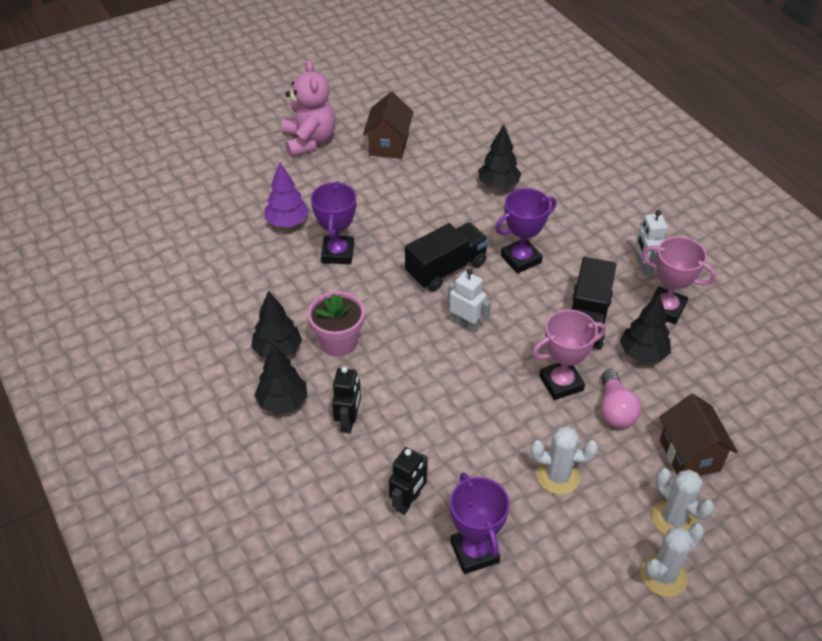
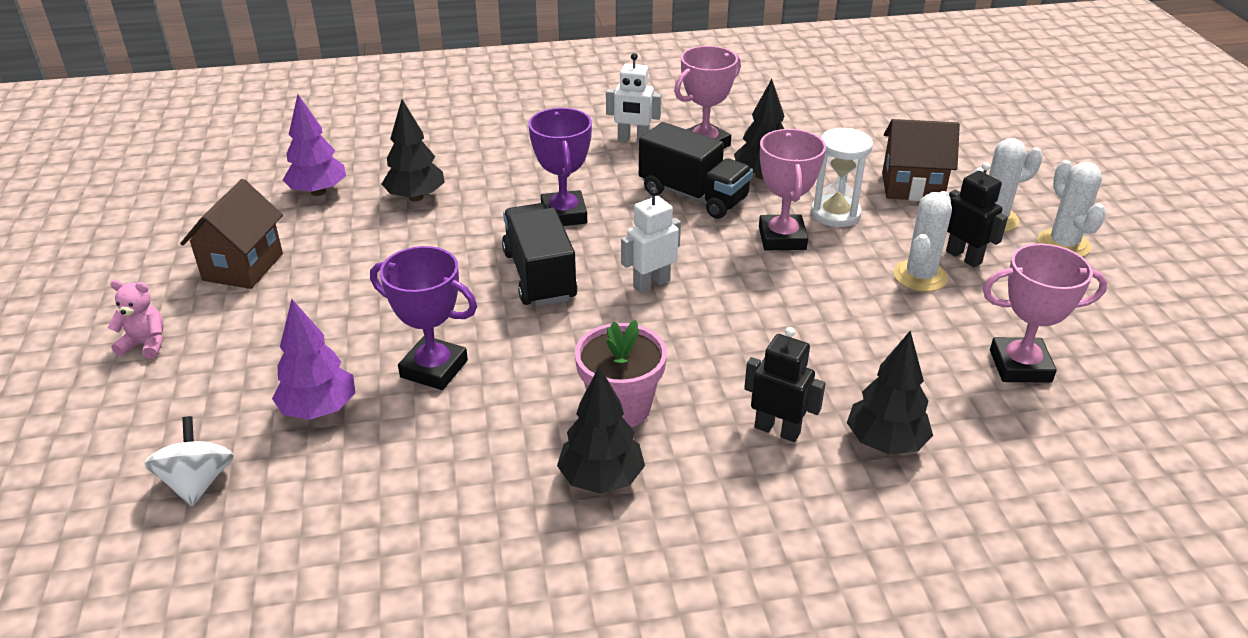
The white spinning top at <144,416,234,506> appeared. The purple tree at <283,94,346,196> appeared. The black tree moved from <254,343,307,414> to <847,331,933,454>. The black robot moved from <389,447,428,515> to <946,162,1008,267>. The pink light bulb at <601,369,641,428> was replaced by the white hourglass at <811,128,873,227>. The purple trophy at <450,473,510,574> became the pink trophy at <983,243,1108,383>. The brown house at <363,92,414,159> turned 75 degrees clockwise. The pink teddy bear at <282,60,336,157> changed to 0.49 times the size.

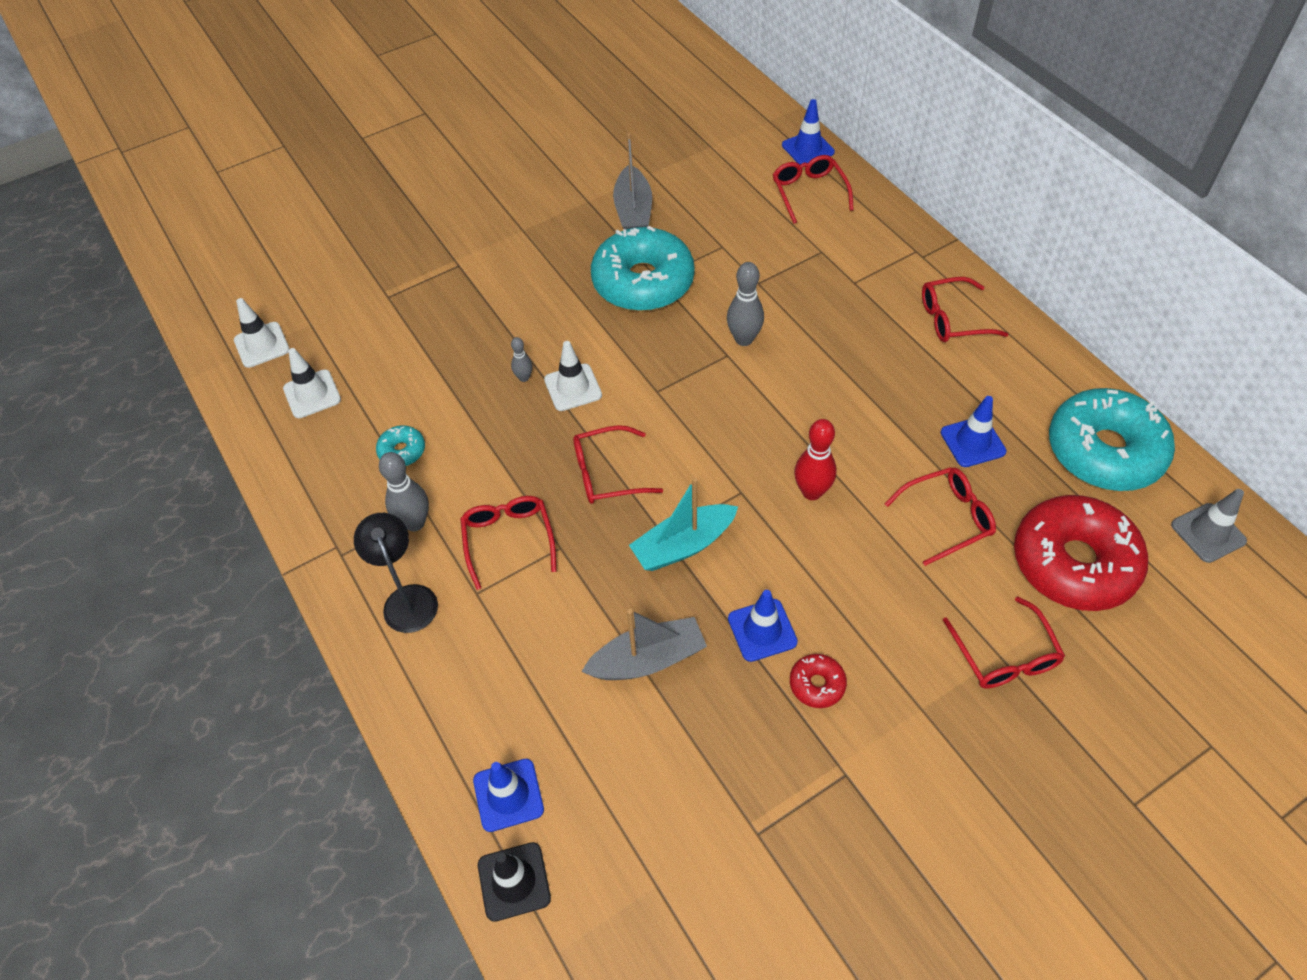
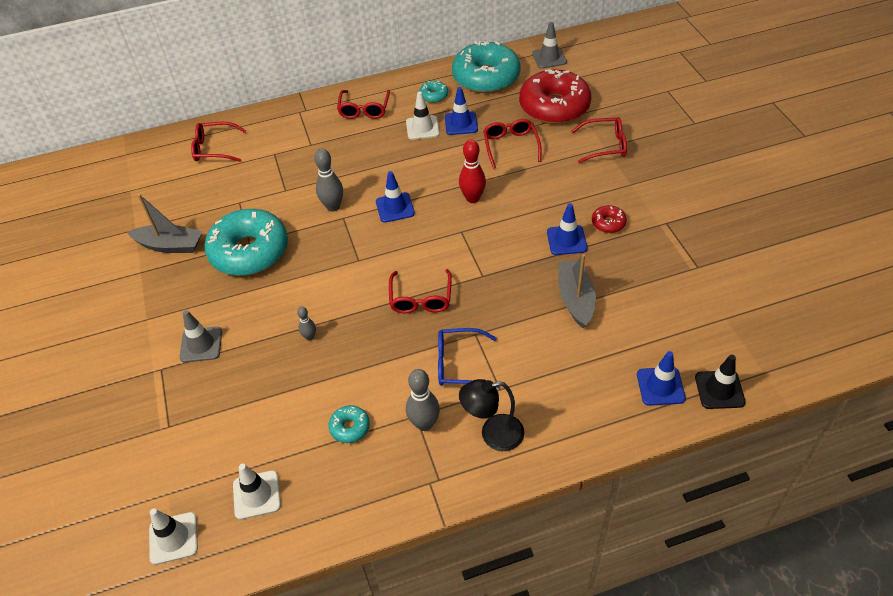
The turquoise boat at <629,478,738,571> disappeared. The grey traffic cone at <179,310,222,362> appeared. The turquoise donut at <419,81,448,103> appeared. The white traffic cone moved from <544,341,602,411> to <406,91,440,140>. The blue traffic cone moved from <782,99,835,164> to <376,171,415,223>. The red glasses at <460,496,557,590> became the blue glasses at <438,328,499,388>.

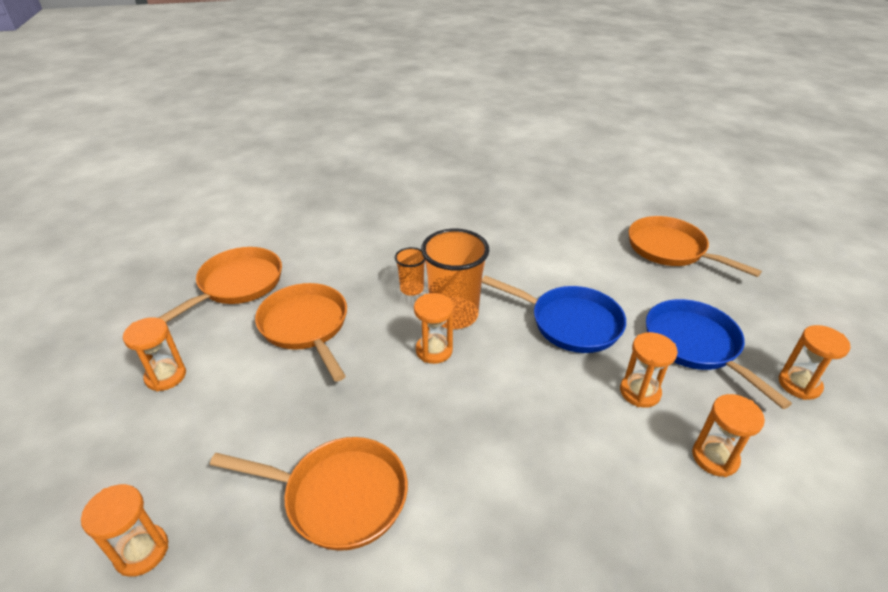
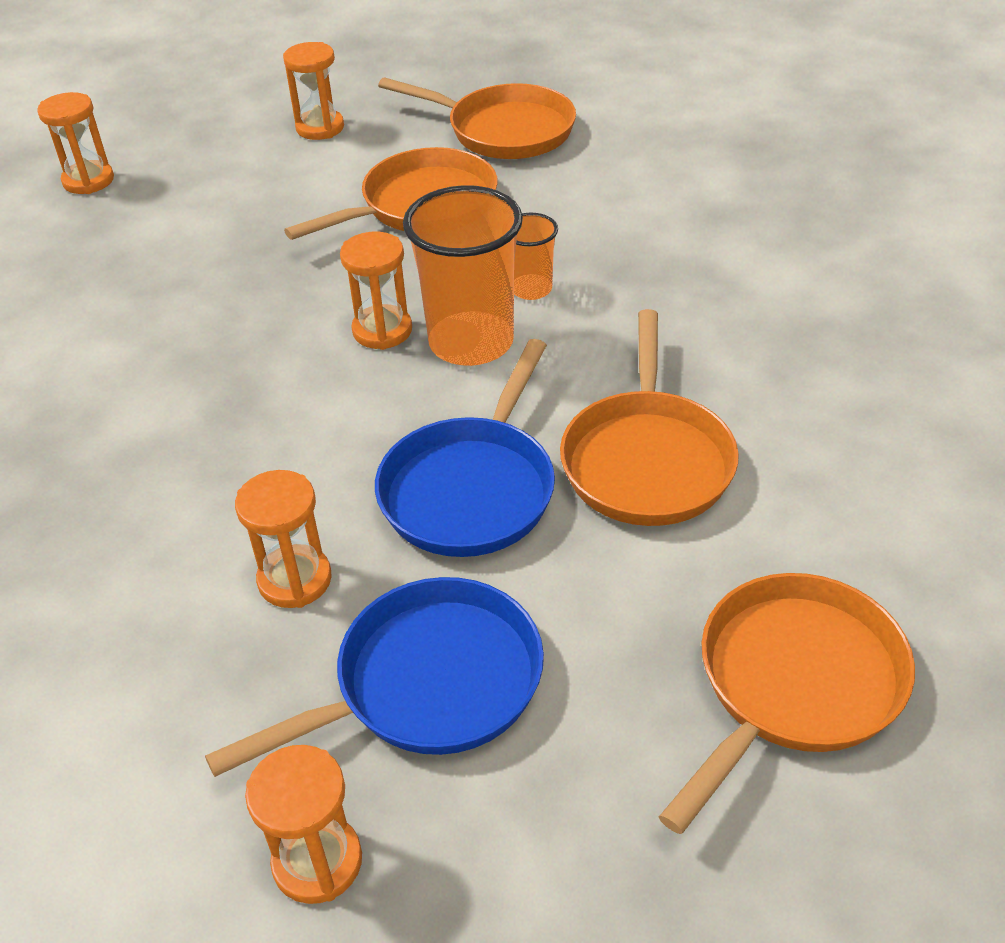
The orange hourglass at <692,394,765,477> disappeared. The orange pan moved from <210,437,408,551> to <560,309,739,526>.

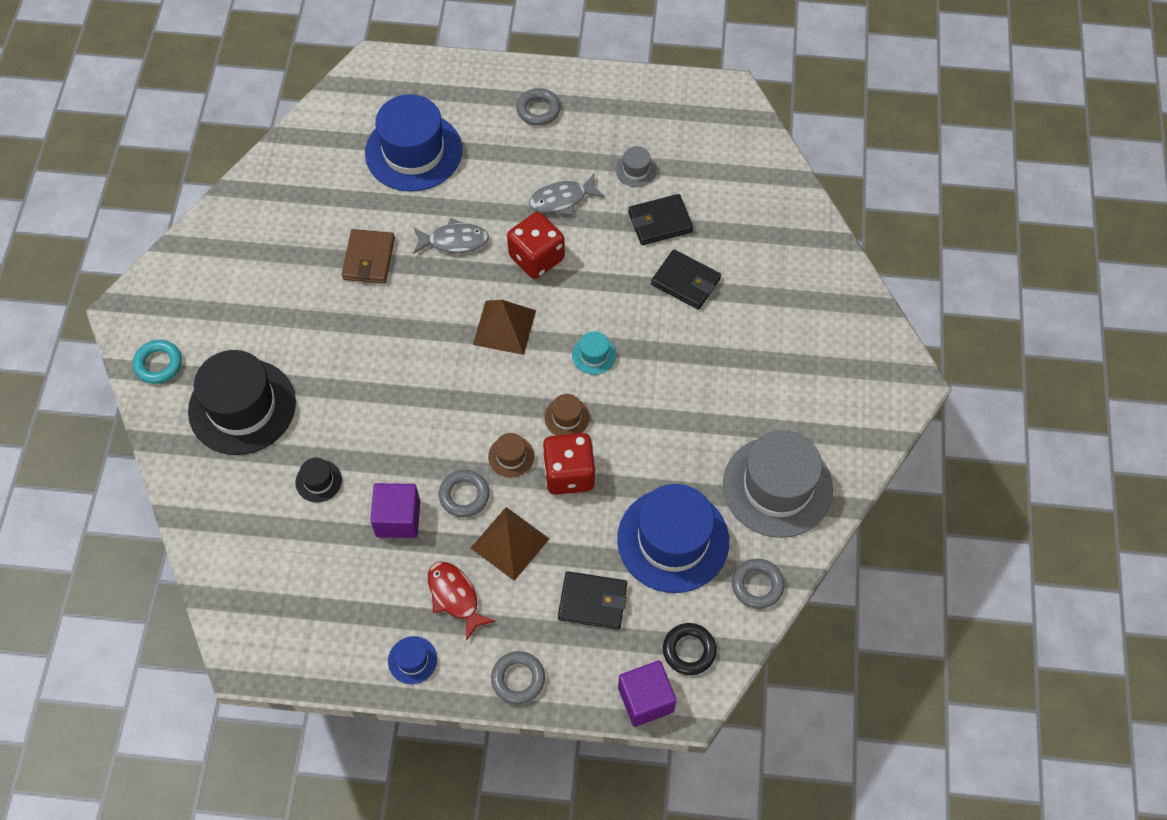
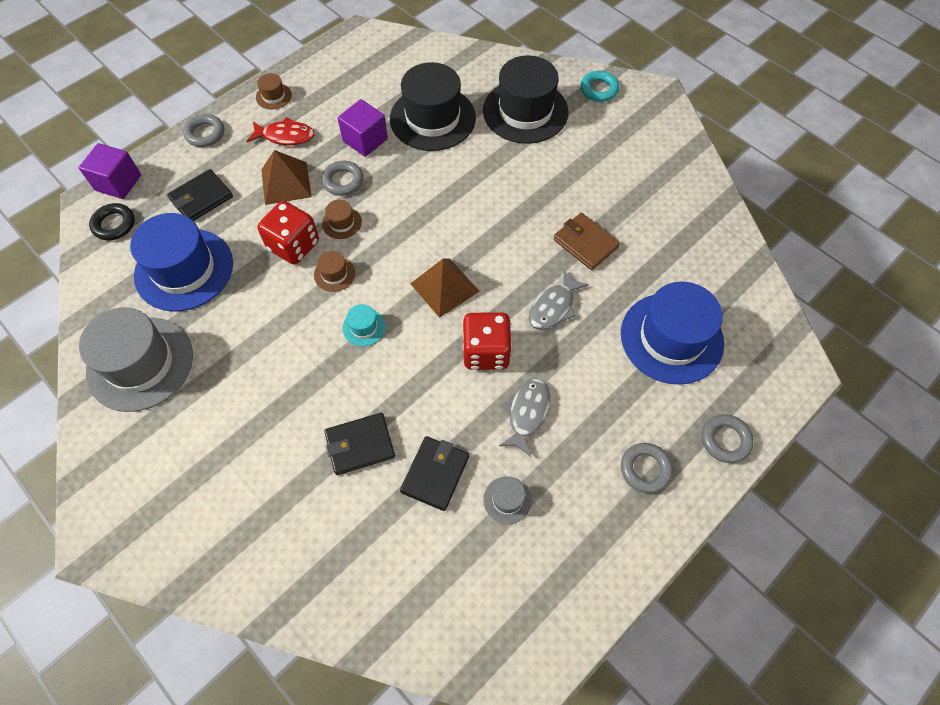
The grey ring moved from <732,559,784,609> to <702,414,754,463>. The blue hat at <388,636,437,684> became the brown hat at <256,73,292,109>. The black hat at <295,458,342,502> changed to 2.36 times the size.

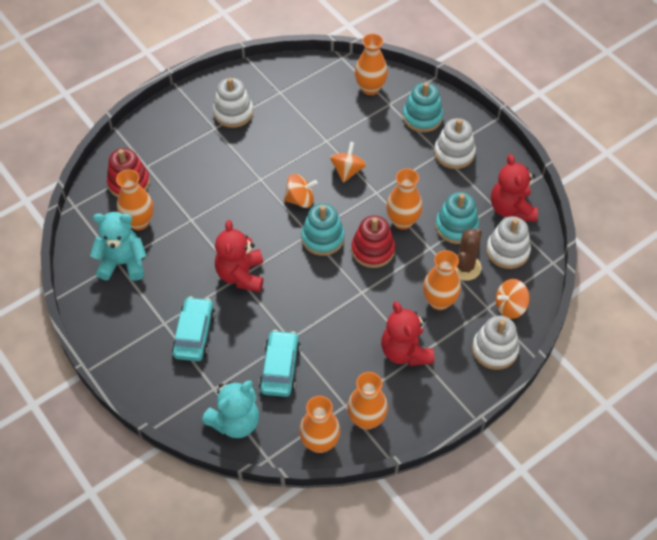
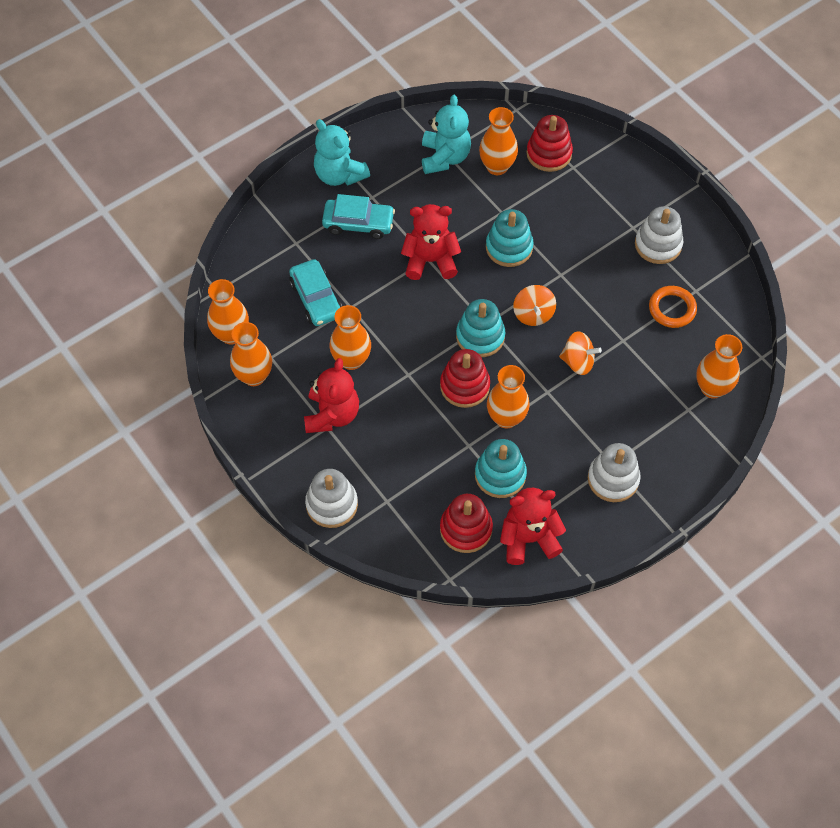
The brown cactus at <455,228,482,281> disappeared. The orange spinning top at <496,279,530,319> disappeared. The orange ring at <649,286,697,328> appeared. The turquoise teddy bear moved from <202,381,259,438> to <314,119,370,186>. The turquoise stacking toy moved from <403,82,443,132> to <486,209,534,267>. The orange vase moved from <423,250,461,310> to <330,305,371,370>. The white stacking toy at <486,216,531,269> became the red stacking toy at <440,494,493,553>. The turquoise car at <259,330,301,397> turned 60 degrees clockwise. The red teddy bear at <381,301,434,366> turned 120 degrees clockwise.

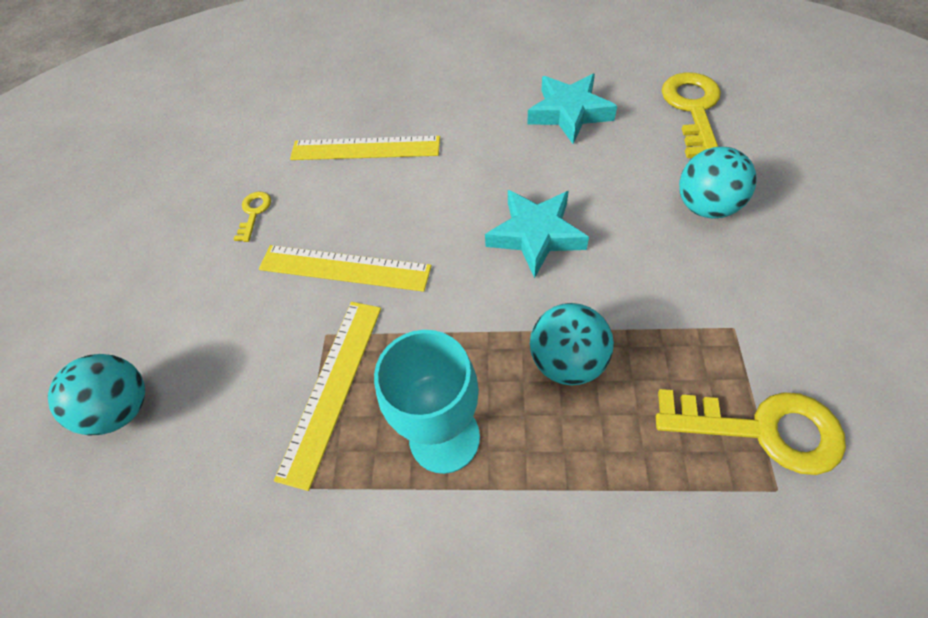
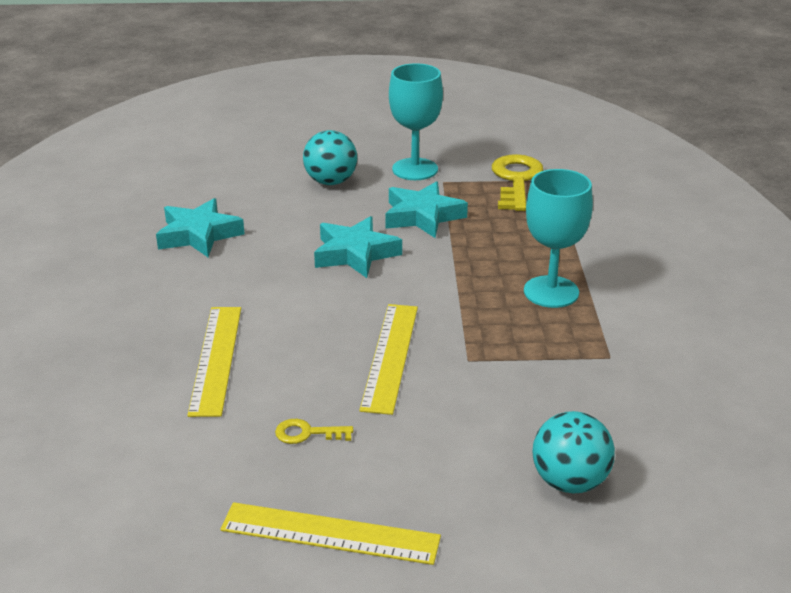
The turquoise ball at <530,303,614,385> disappeared. The yellow key at <661,72,721,158> disappeared. The turquoise star at <385,181,468,238> appeared. The turquoise goblet at <389,63,443,180> appeared. The yellow ruler moved from <274,302,381,491> to <220,502,441,565>.

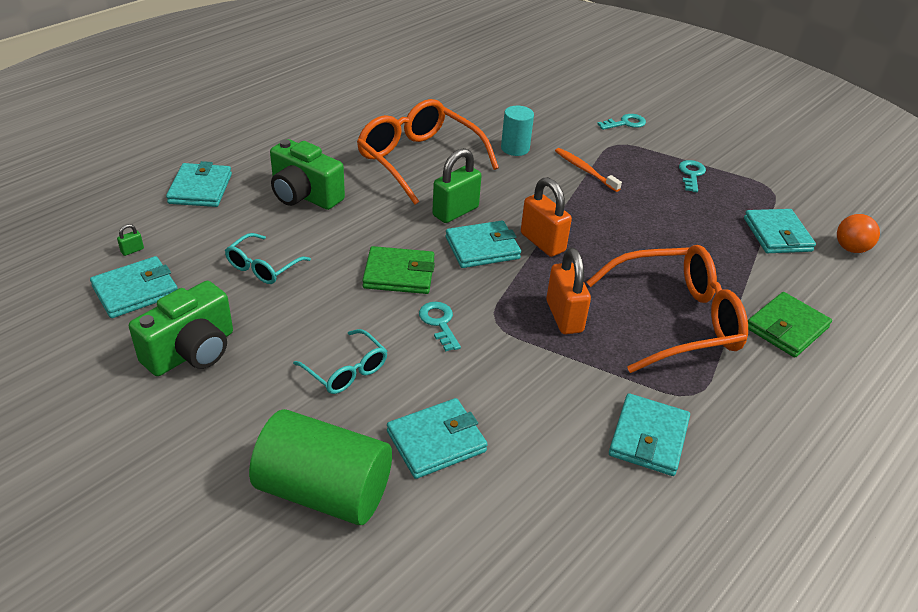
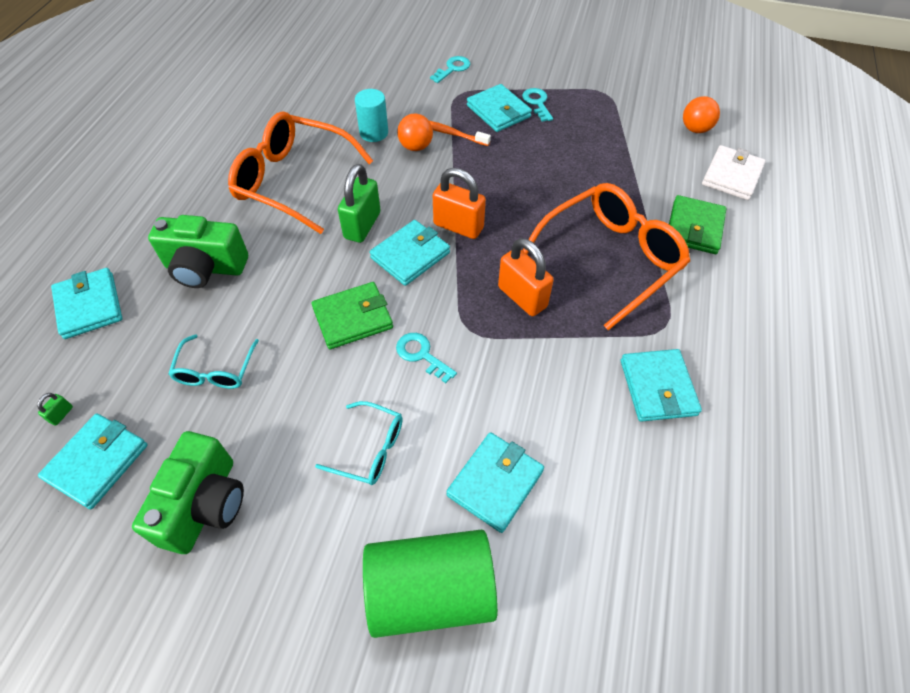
The orange ball at <397,113,433,151> appeared. The white wallet at <702,145,766,200> appeared. The turquoise wallet moved from <744,209,816,253> to <467,84,532,132>.

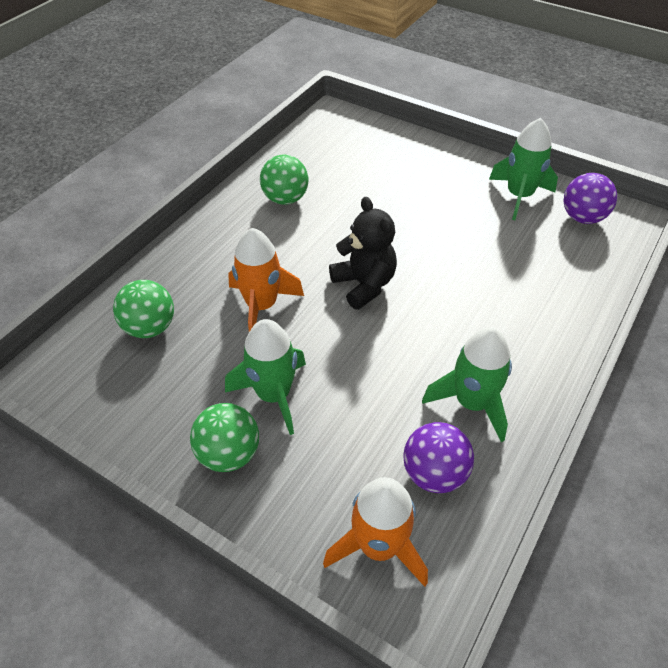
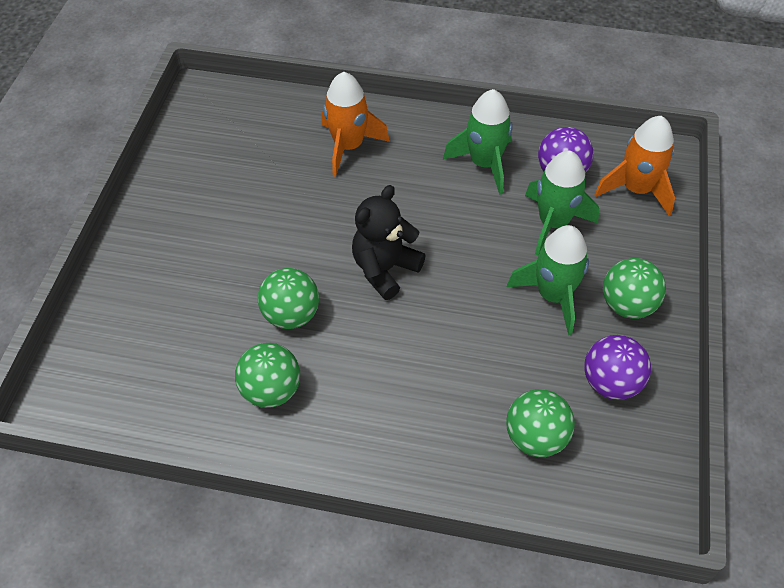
The green ball at <258,268,319,329> appeared. The orange rocket moved from <228,228,304,332> to <321,72,390,177>. The green rocket moved from <489,118,558,220> to <525,150,599,255>. The purple ball moved from <563,173,617,224> to <584,335,651,400>.

